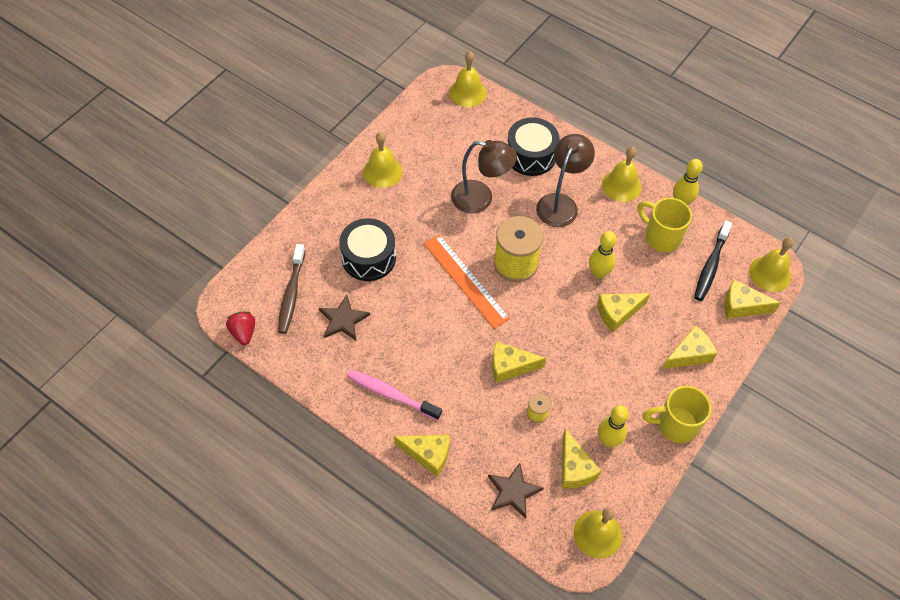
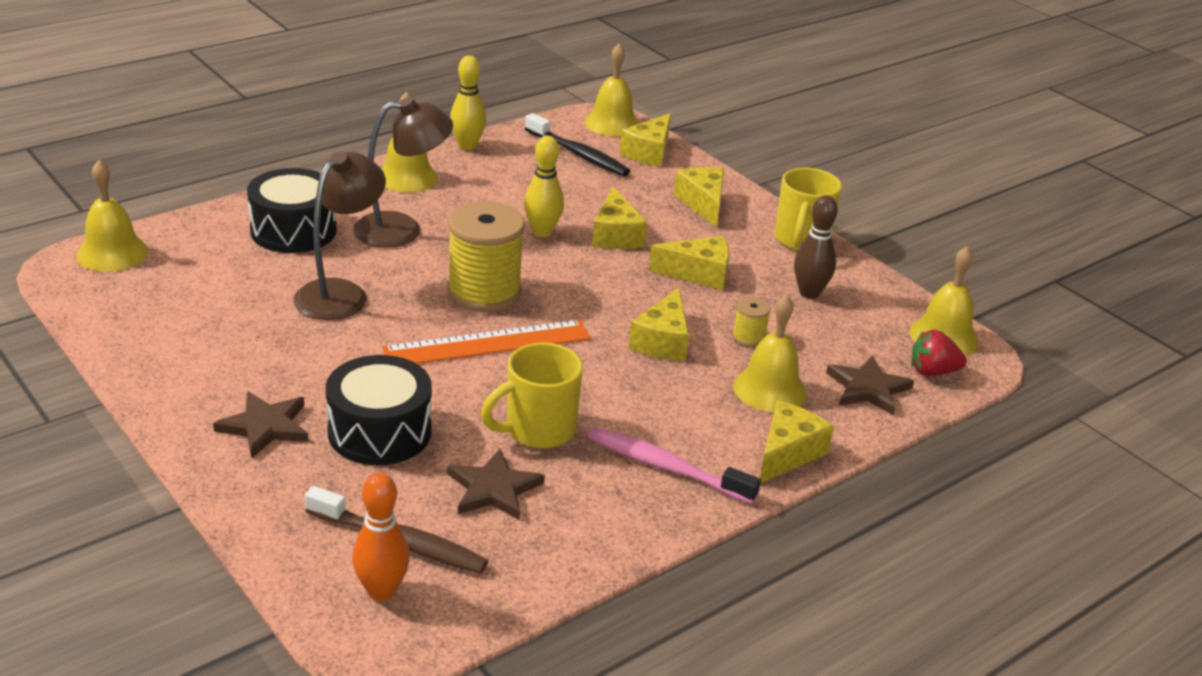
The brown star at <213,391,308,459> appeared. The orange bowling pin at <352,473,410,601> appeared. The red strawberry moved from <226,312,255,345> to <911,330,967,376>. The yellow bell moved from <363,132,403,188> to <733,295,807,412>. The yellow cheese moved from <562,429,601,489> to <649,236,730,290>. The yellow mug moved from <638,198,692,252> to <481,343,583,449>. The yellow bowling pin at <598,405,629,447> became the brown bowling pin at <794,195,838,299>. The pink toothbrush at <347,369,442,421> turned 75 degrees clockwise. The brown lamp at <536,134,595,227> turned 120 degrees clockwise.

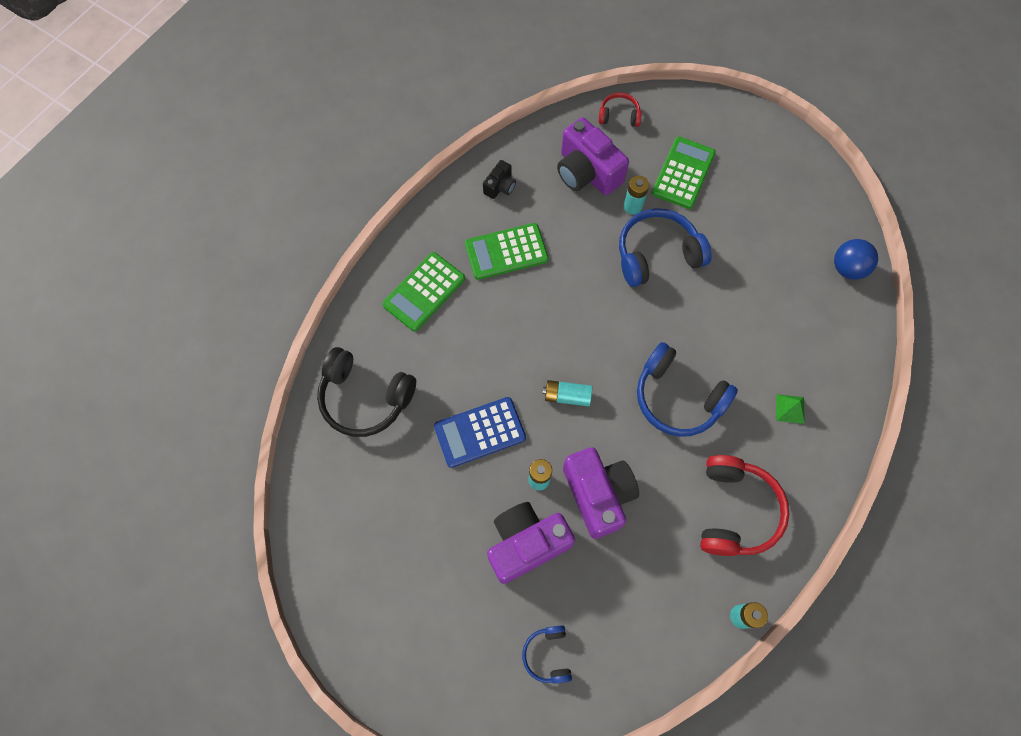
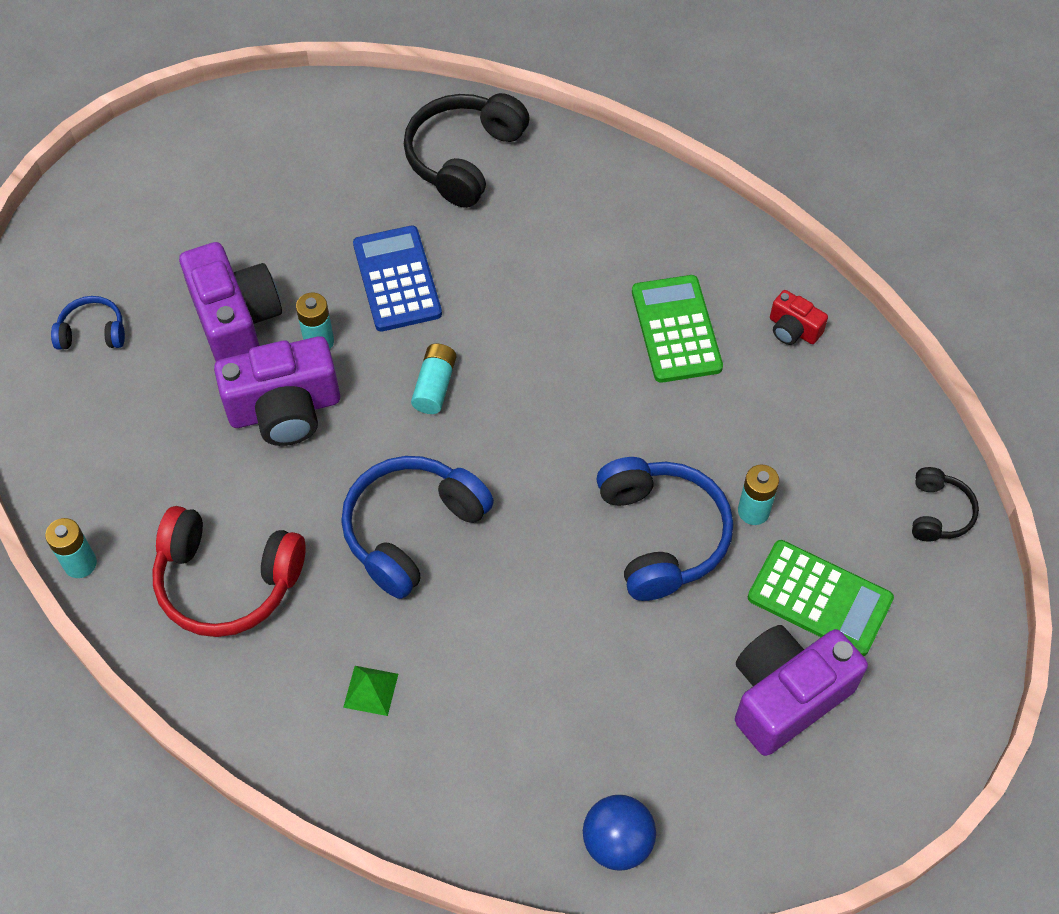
The green calculator at <382,252,465,331> disappeared. The purple camera moved from <557,117,629,195> to <735,625,868,756>. The black camera at <483,160,516,199> became the red camera at <770,290,828,345>. The red headphones at <599,93,642,127> became the black headphones at <912,467,979,541>.

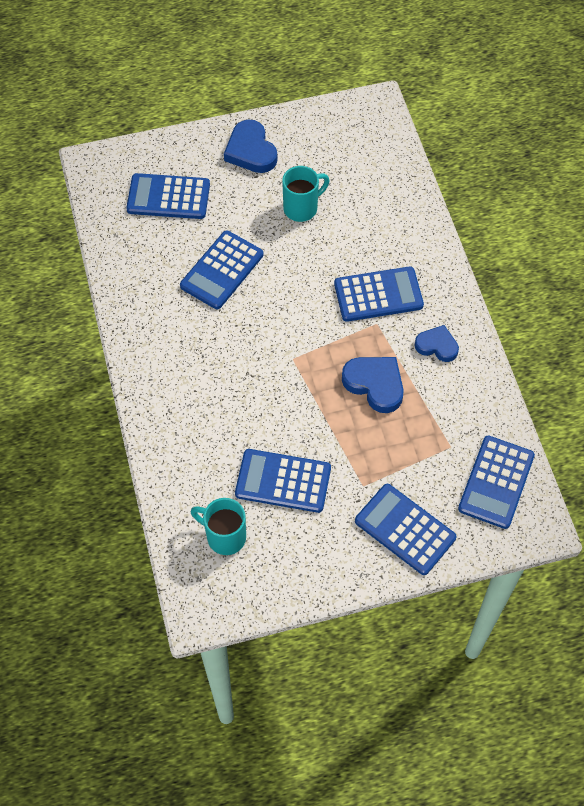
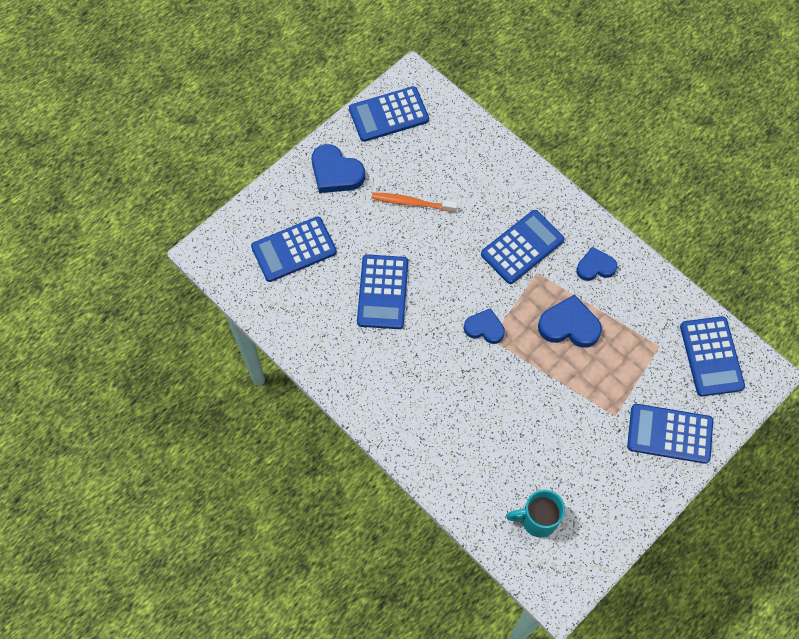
The blue heart at <464,308,505,344> appeared. The blue calculator moved from <235,449,331,513> to <349,86,429,142>. The turquoise mug at <282,166,330,222> was replaced by the orange toothbrush at <371,192,458,212>.

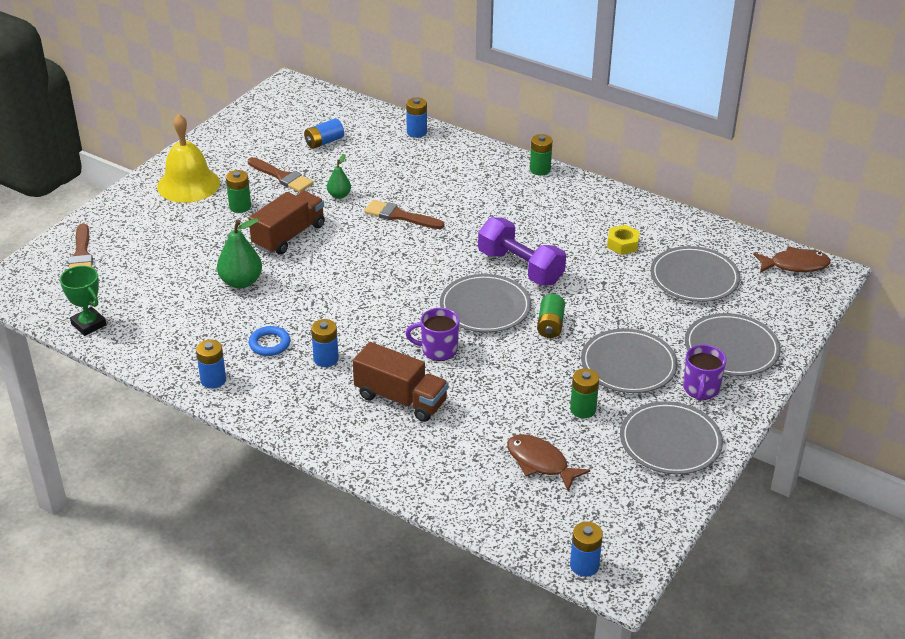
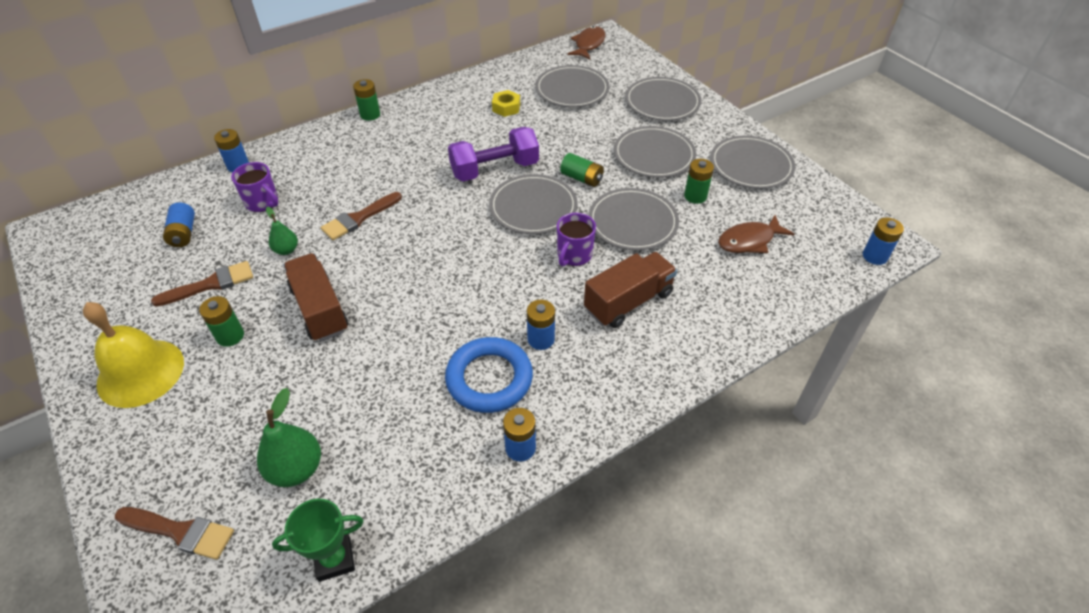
The grey plate at <589,188,679,250> appeared. The green pear moved from <217,218,262,289> to <257,388,321,487>. The purple mug moved from <683,345,727,401> to <231,162,278,212>. The blue ring at <249,326,290,356> changed to 1.82 times the size.

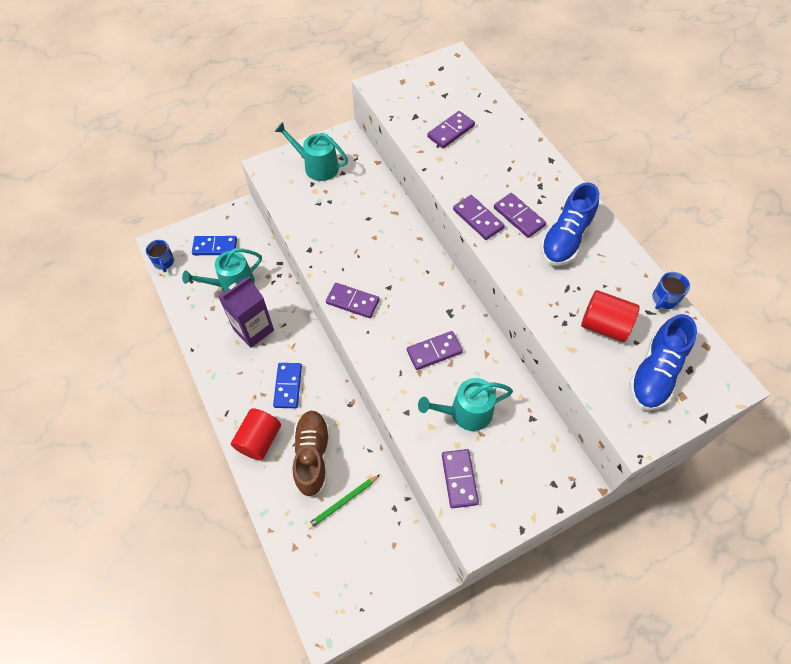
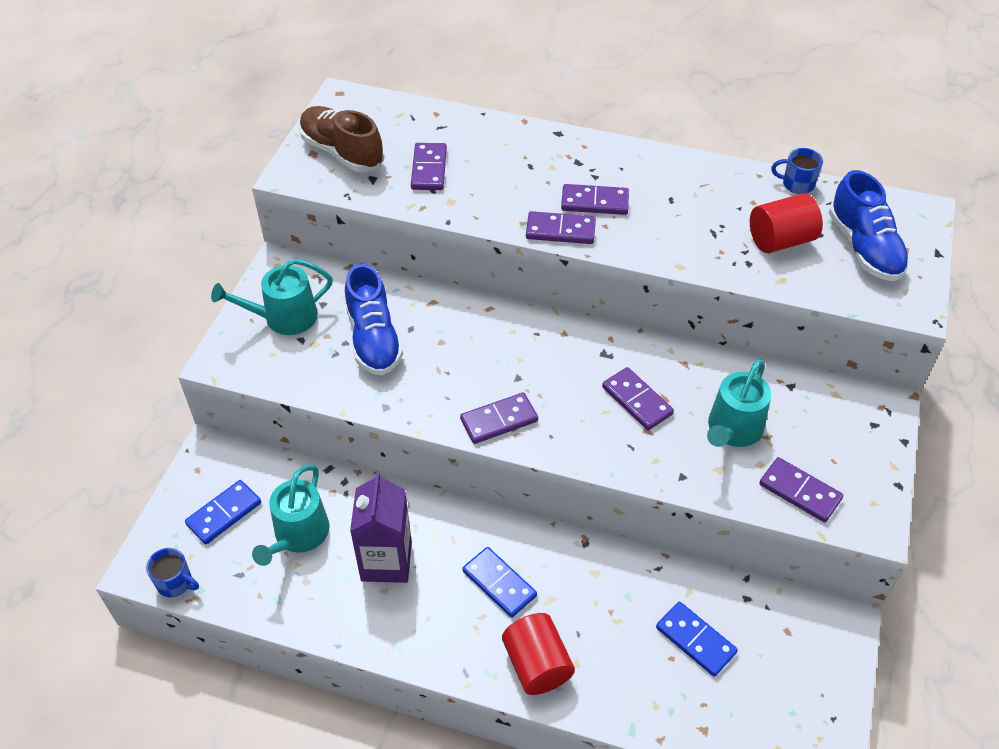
The brown shoe moved from <293,411,330,498> to <299,106,385,172>. The blue shoe moved from <540,182,599,266> to <345,264,403,375>. The green pencil at <307,475,380,529> was replaced by the blue domino at <656,602,738,677>. The purple domino at <407,331,463,370> turned 60 degrees counterclockwise. The blue mug at <652,272,690,309> turned 105 degrees clockwise.

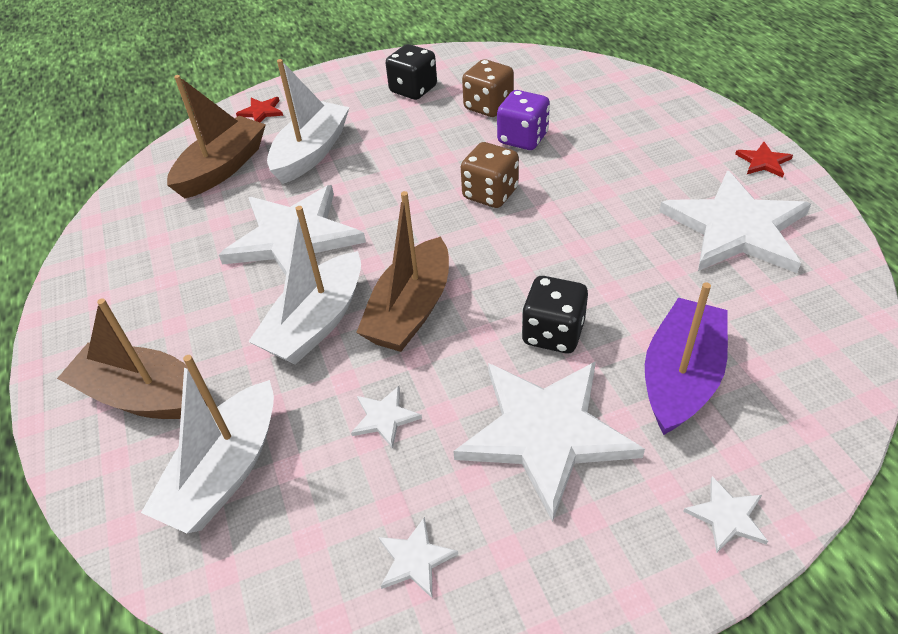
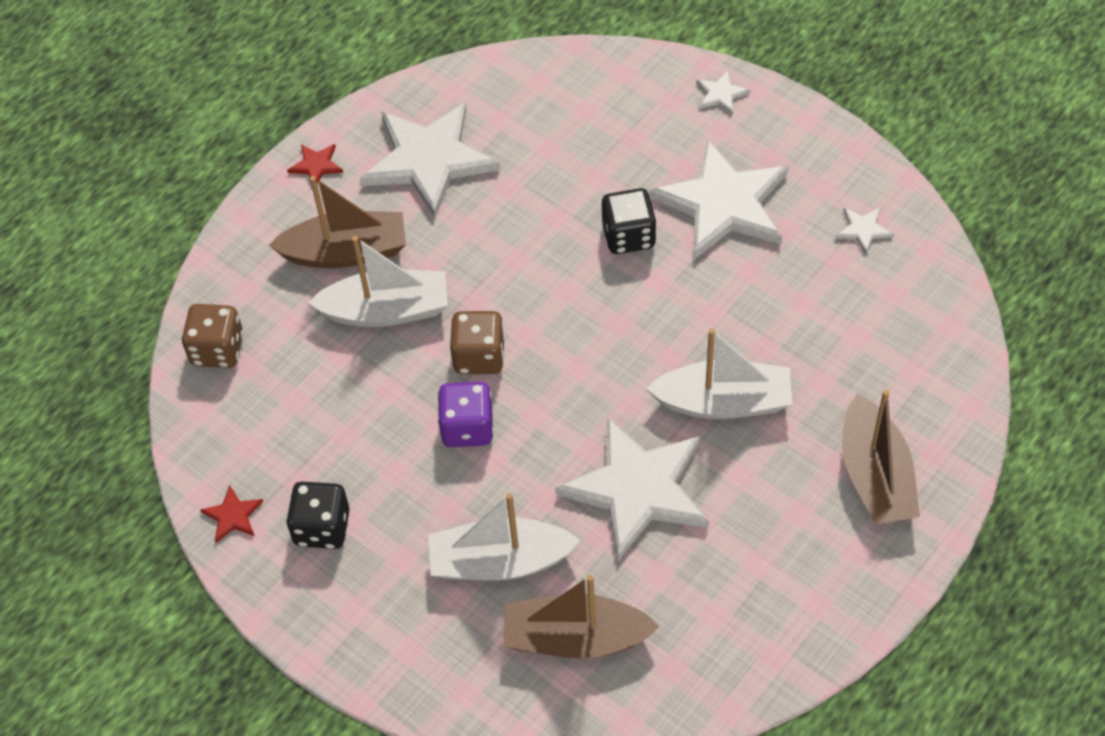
The white star at <351,386,422,449> disappeared. The purple boat at <645,282,728,435> disappeared. The white boat moved from <141,355,274,533> to <308,236,448,327>. The red star moved from <236,97,283,123> to <200,485,263,542>. The brown boat moved from <356,191,449,352> to <269,176,406,268>. The brown dice moved from <462,59,514,117> to <182,304,244,368>. The purple dice moved from <497,90,550,150> to <438,382,494,447>.

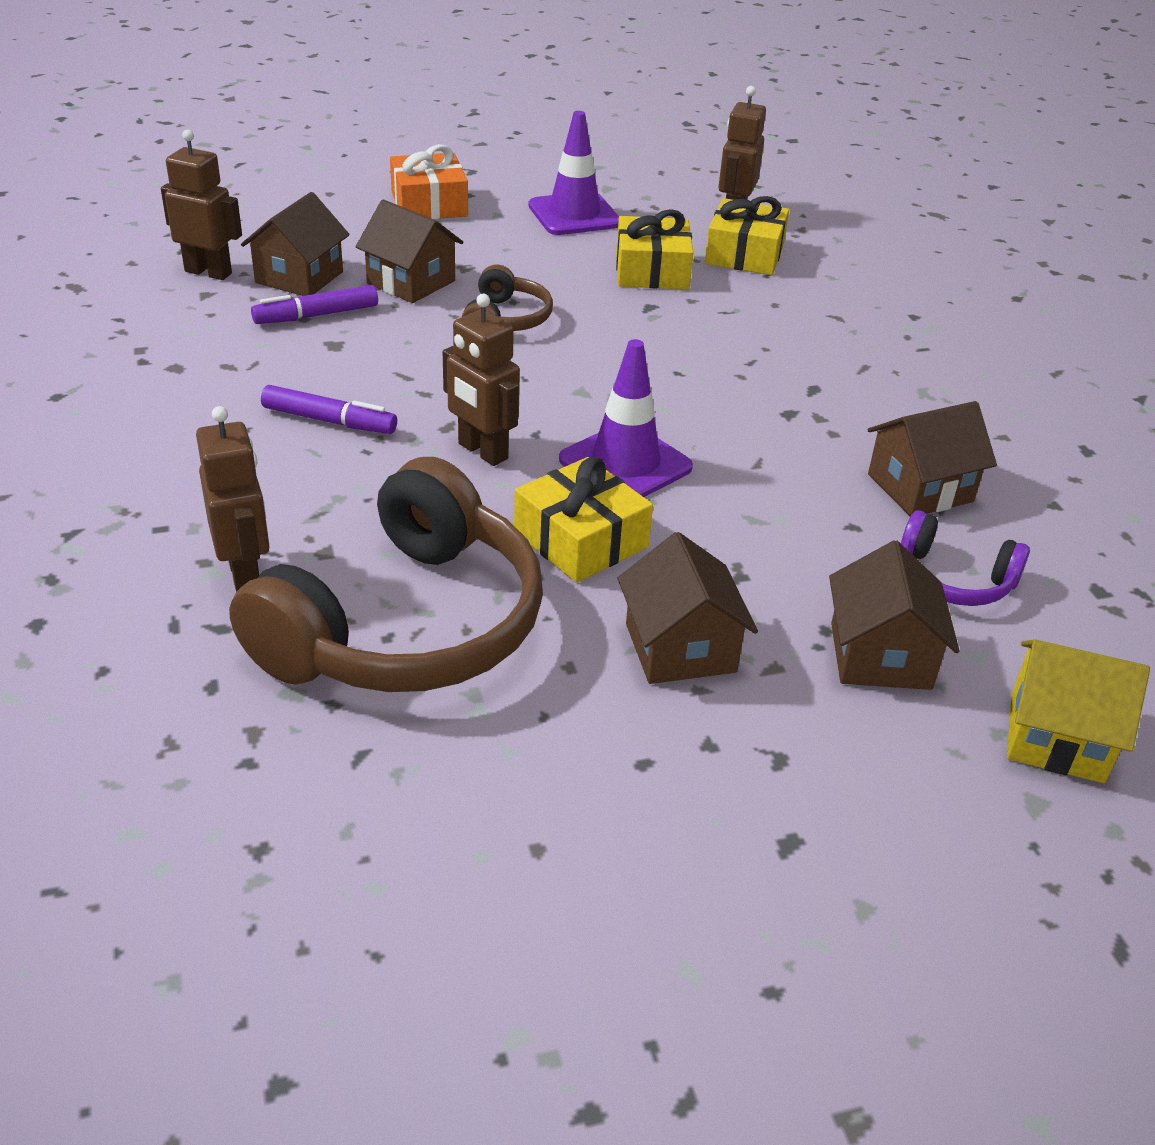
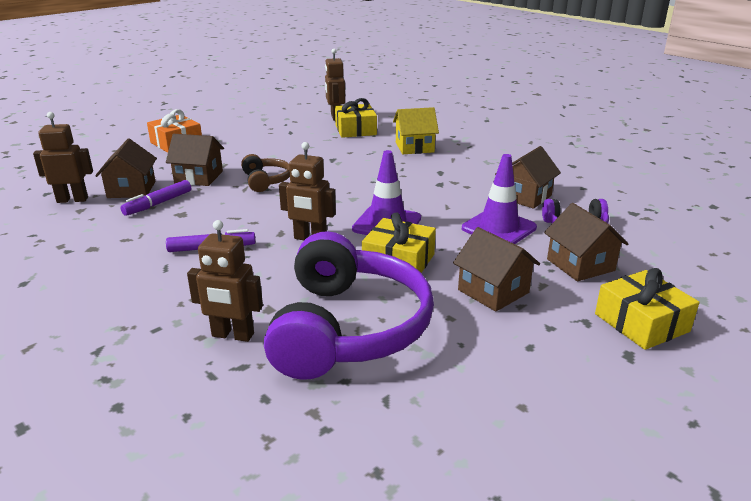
The purple traffic cone moved from <528,111,619,235> to <462,154,537,244>. The yellow gift moved from <616,209,694,289> to <595,268,700,350>. The yellow house moved from <1007,639,1150,783> to <393,107,439,154>. The brown headphones at <229,457,543,692> became the purple headphones at <264,231,434,380>. The brown robot at <196,406,270,592> turned 150 degrees clockwise.

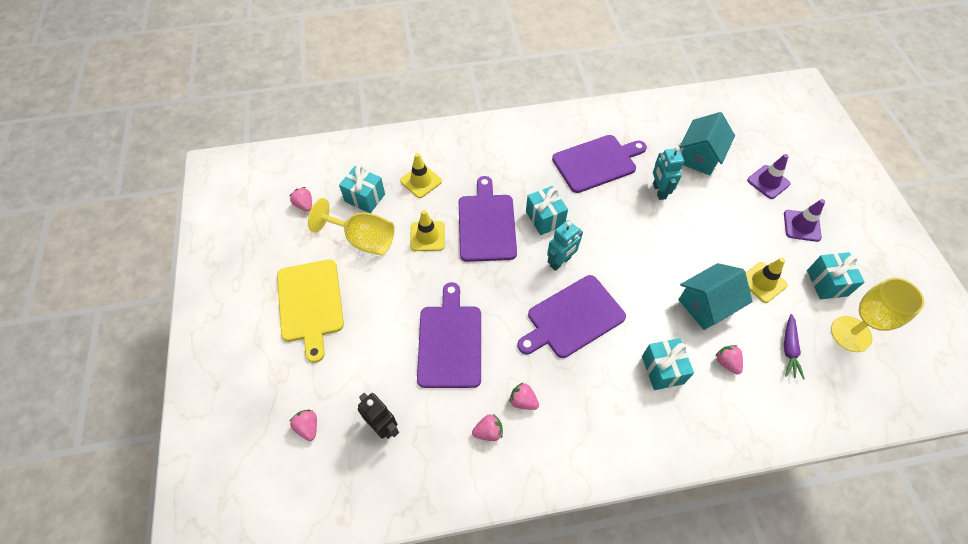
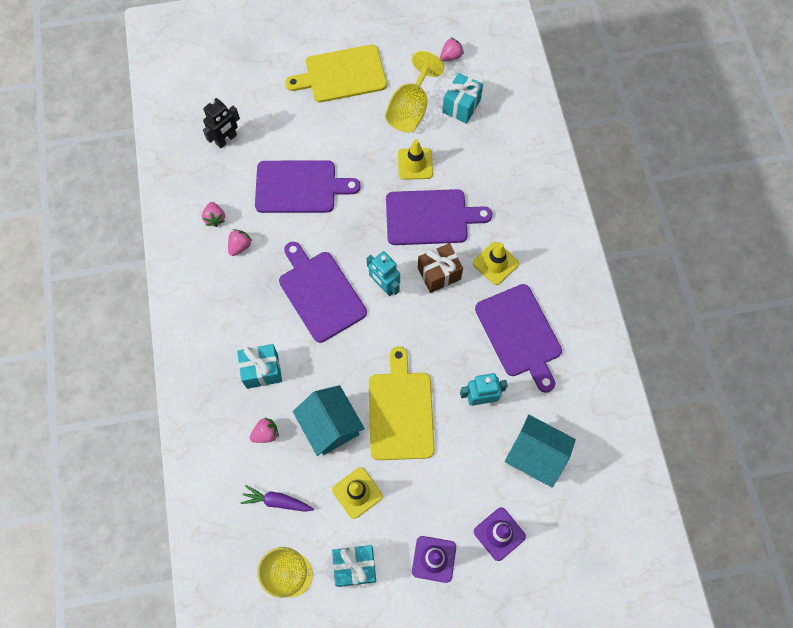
The pink strawberry at <290,410,317,441> disappeared. The yellow cutting board at <369,346,435,460> appeared. The yellow traffic cone moved from <400,153,442,198> to <473,242,519,285>. The turquoise gift at <526,186,568,235> became the brown gift at <418,243,463,293>.

